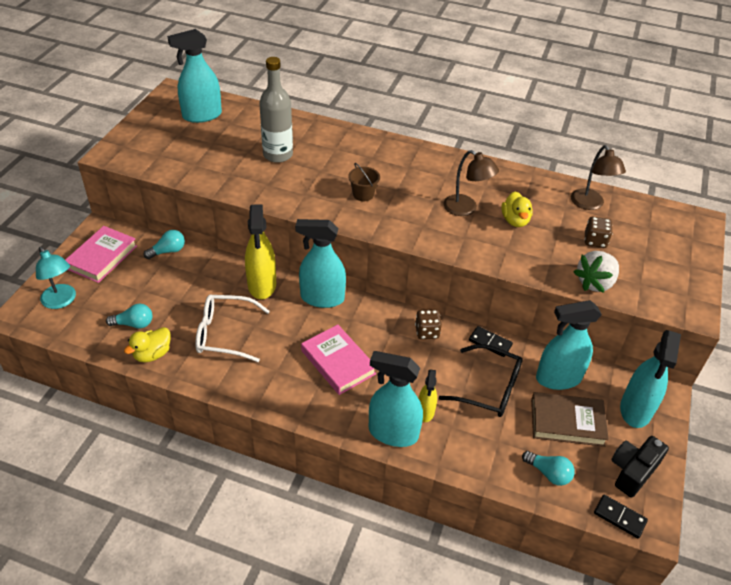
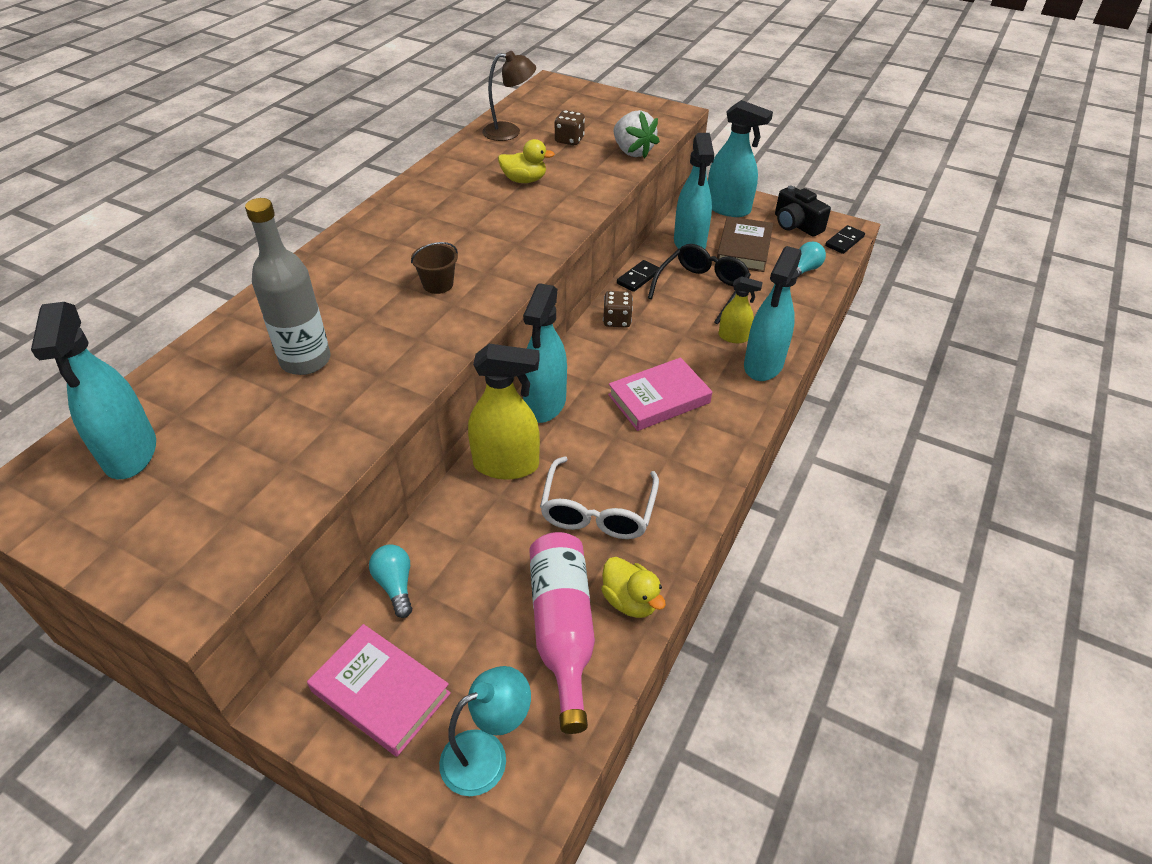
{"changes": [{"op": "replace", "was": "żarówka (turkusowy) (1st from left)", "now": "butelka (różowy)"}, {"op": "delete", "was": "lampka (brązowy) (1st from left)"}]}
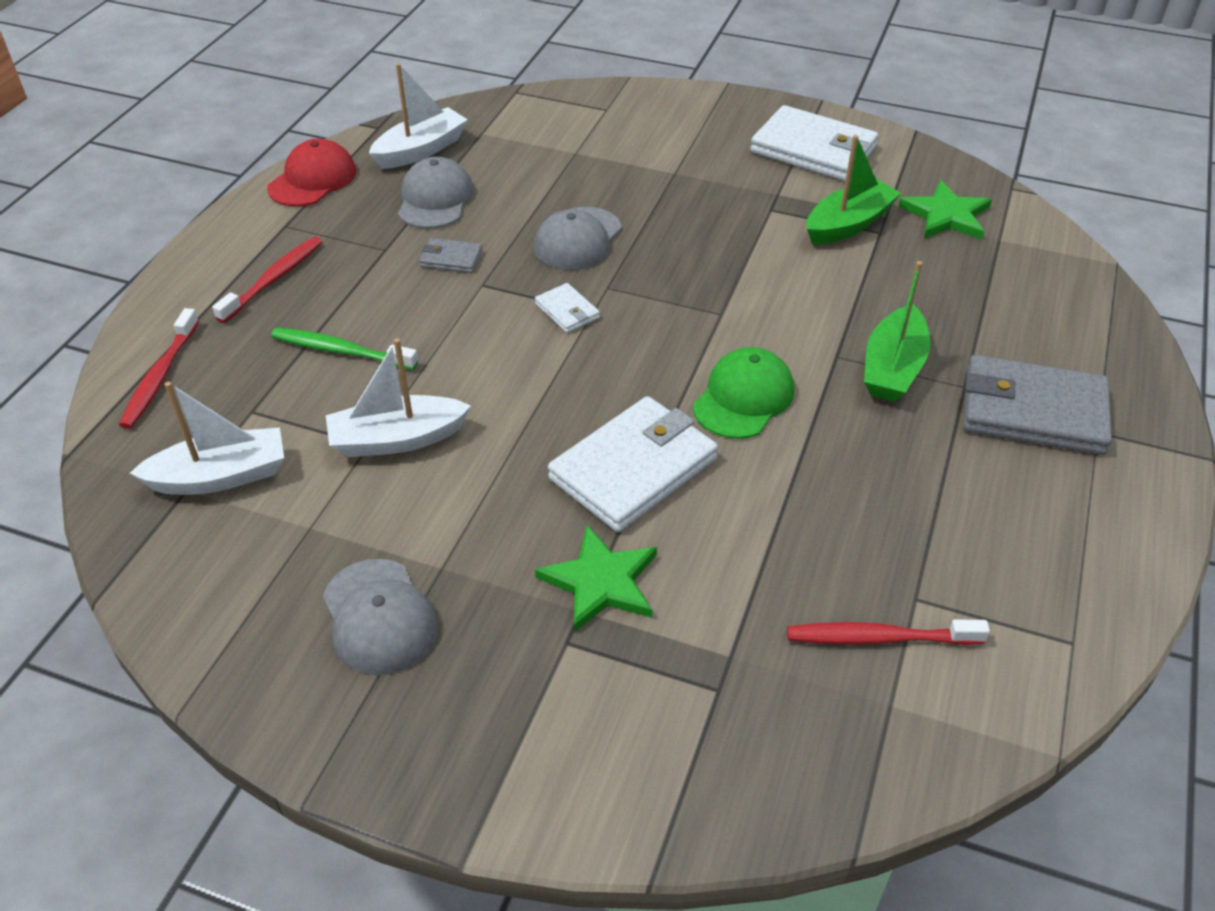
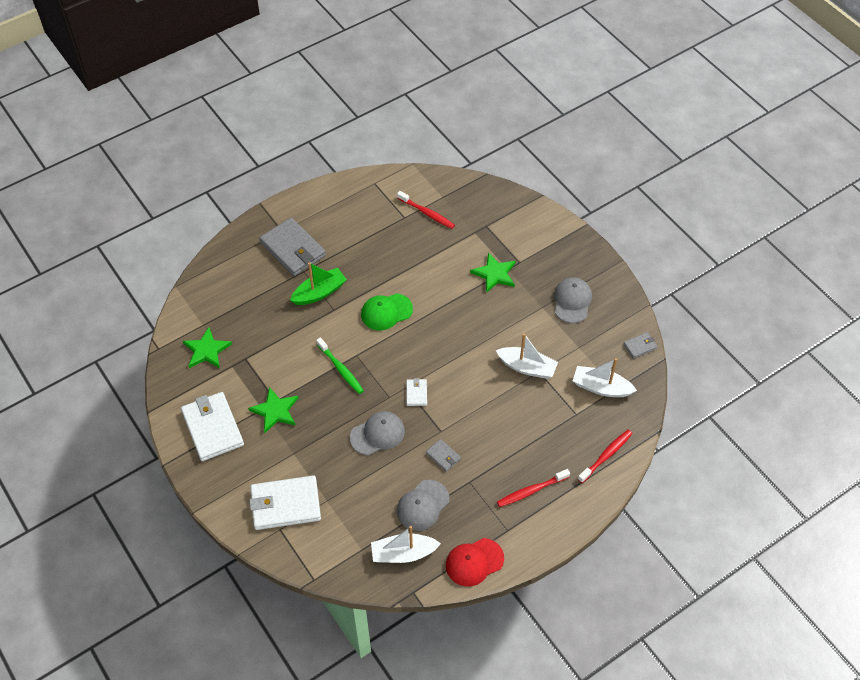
{"changes": [{"op": "move", "was": "szczoteczka do zębów (zielony)"}, {"op": "move", "was": "portfel (biały) (2nd from left)"}, {"op": "delete", "was": "łódka (zielony) (1st from left)"}, {"op": "insert", "now": "gwiazda (zielony) (2nd from left)"}, {"op": "insert", "now": "portfel (szary) (3rd from left)"}]}
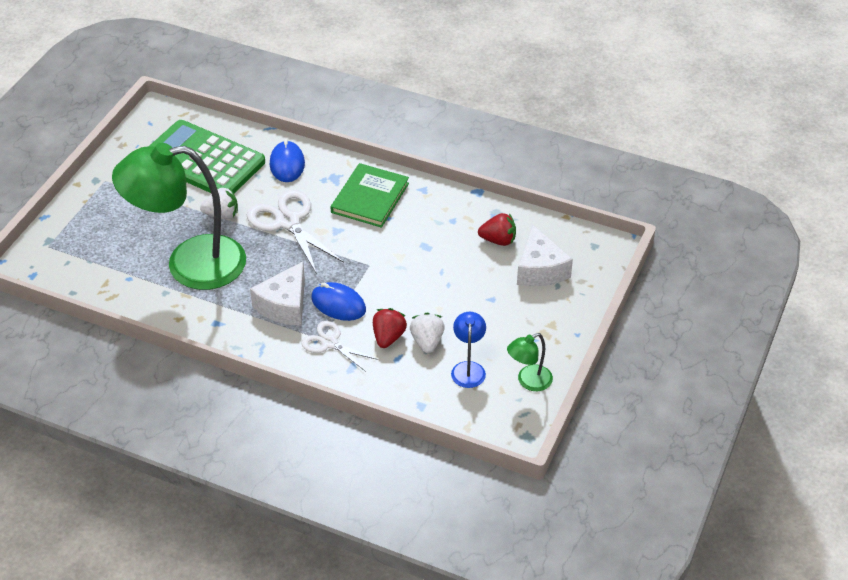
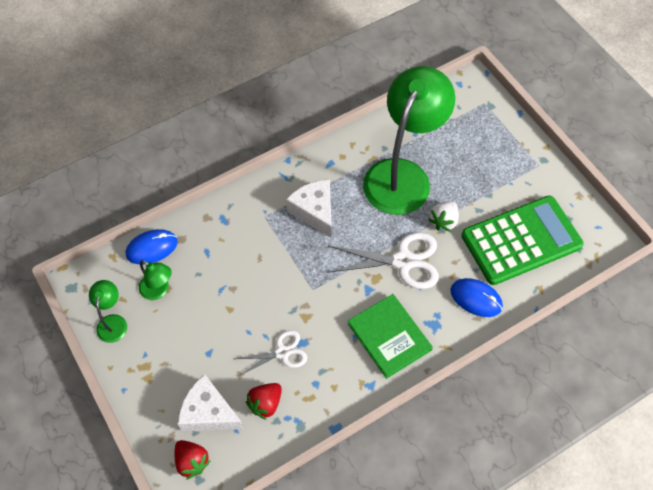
{"changes": [{"op": "move", "was": "nożyczki (biały) (2nd from left in the first image)", "now": "nożyczki (biały) (1st from left)"}, {"op": "move", "was": "myszka (niebieski) (2nd from left in the first image)", "now": "myszka (niebieski) (1st from left)"}, {"op": "move", "was": "truskawka (czerwony) (1st from left)"}, {"op": "delete", "was": "truskawka (biały) (2nd from left)"}, {"op": "recolor", "was": "lampka (niebieski)", "now": "lampka (zielony) (2nd from left)"}]}
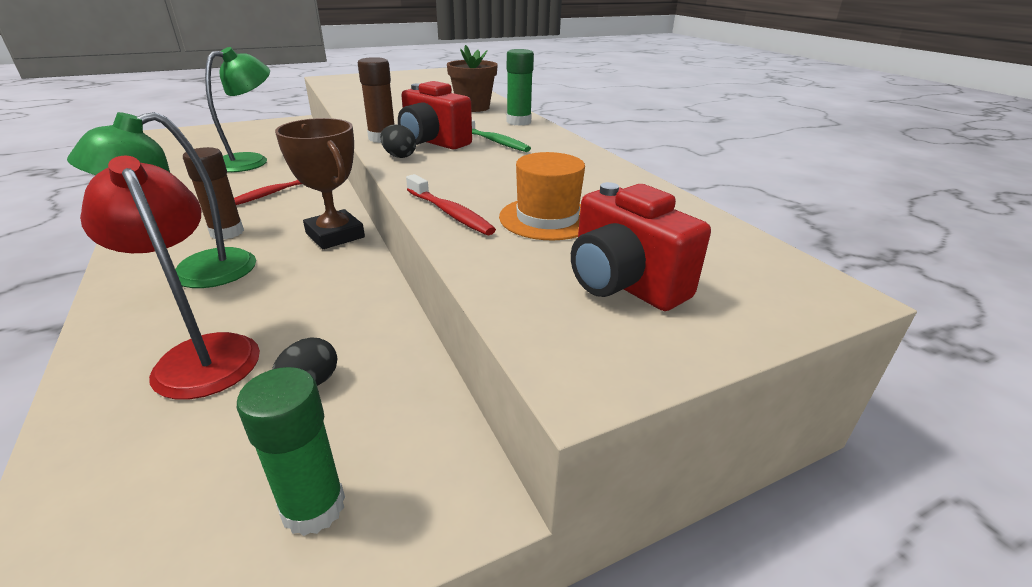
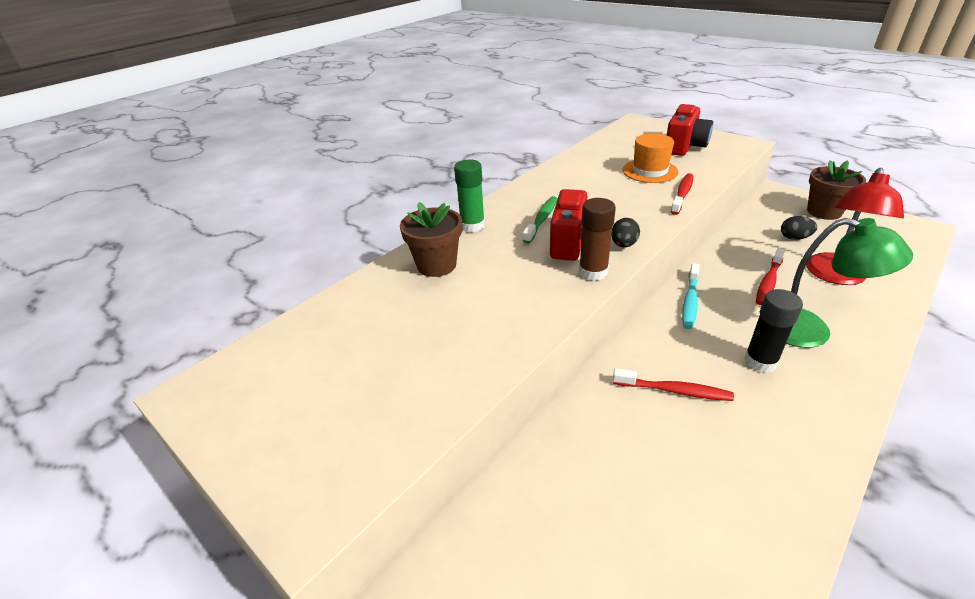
{"changes": [{"op": "recolor", "was": "klej w sztyfcie (brązowy) (1st from left)", "now": "klej w sztyfcie (czarny)"}, {"op": "delete", "was": "lampka (zielony) (2nd from left)"}, {"op": "replace", "was": "klej w sztyfcie (zielony) (1st from left)", "now": "doniczka (brązowy) (2nd from left)"}, {"op": "replace", "was": "puchar (brązowy)", "now": "szczoteczka do zębów (turkusowy)"}, {"op": "insert", "now": "szczoteczka do zębów (czerwony) (3rd from left)"}]}
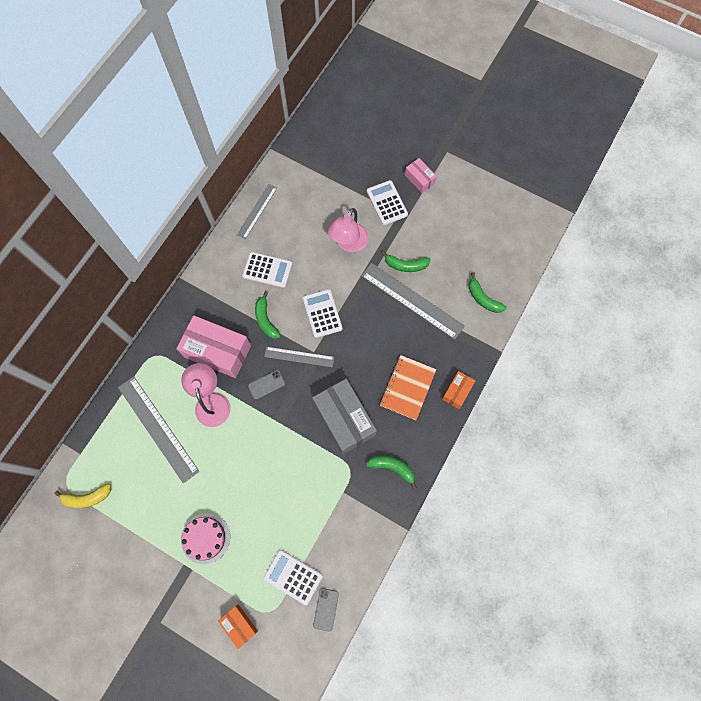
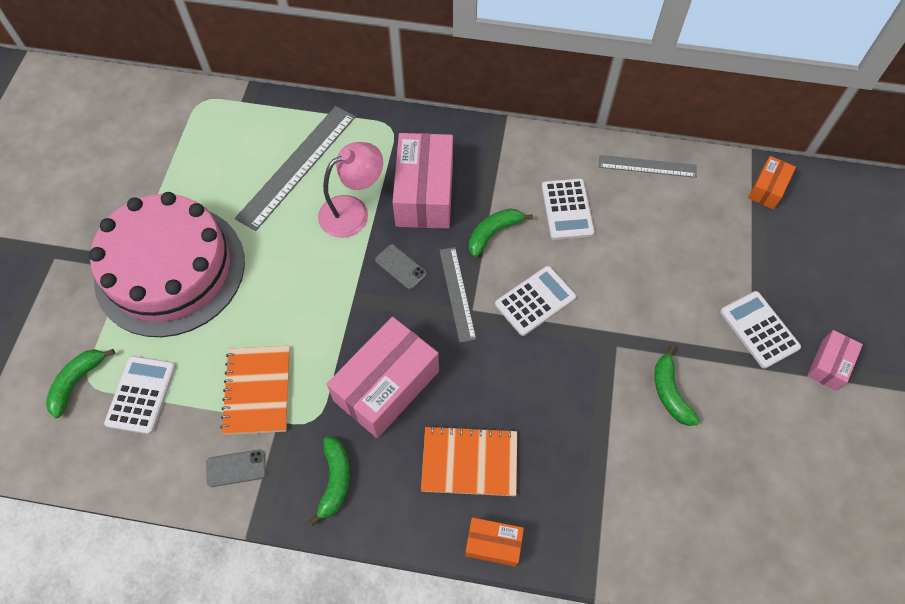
{"changes": [{"op": "delete", "was": "banan (żółty)"}, {"op": "resize", "was": "tort (różowy)", "ratio": 2.17}, {"op": "move", "was": "pudełko (pomarańczowy) (1st from left in the first image)", "now": "pudełko (pomarańczowy) (2nd from left)"}, {"op": "recolor", "was": "pudełko (szary)", "now": "pudełko (różowy) (1st from left)"}, {"op": "move", "was": "telefon (szary) (2nd from left in the first image)", "now": "telefon (szary) (1st from left)"}, {"op": "delete", "was": "lampka (różowy) (2nd from left)"}, {"op": "delete", "was": "linijka (szary) (4th from left)"}, {"op": "rotate", "was": "kalkulator (biały) (4th from left)", "clockwise": -75}, {"op": "move", "was": "banan (zielony) (4th from left in the first image)", "now": "banan (zielony) (1st from left)"}, {"op": "insert", "now": "zeszyt (pomarańczowy) (1st from left)"}]}
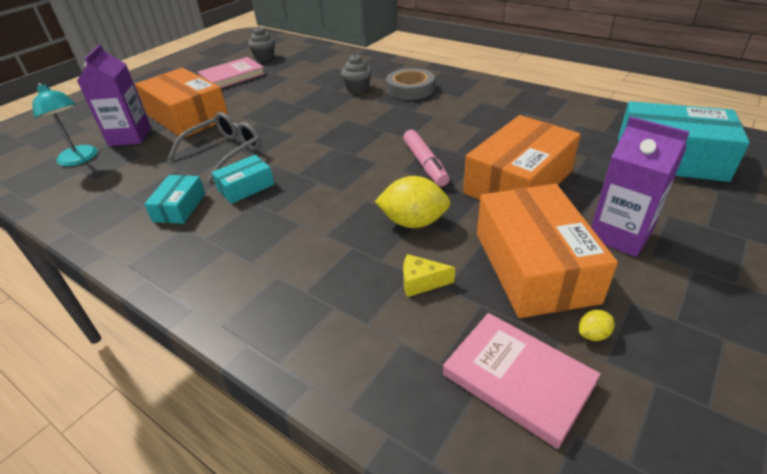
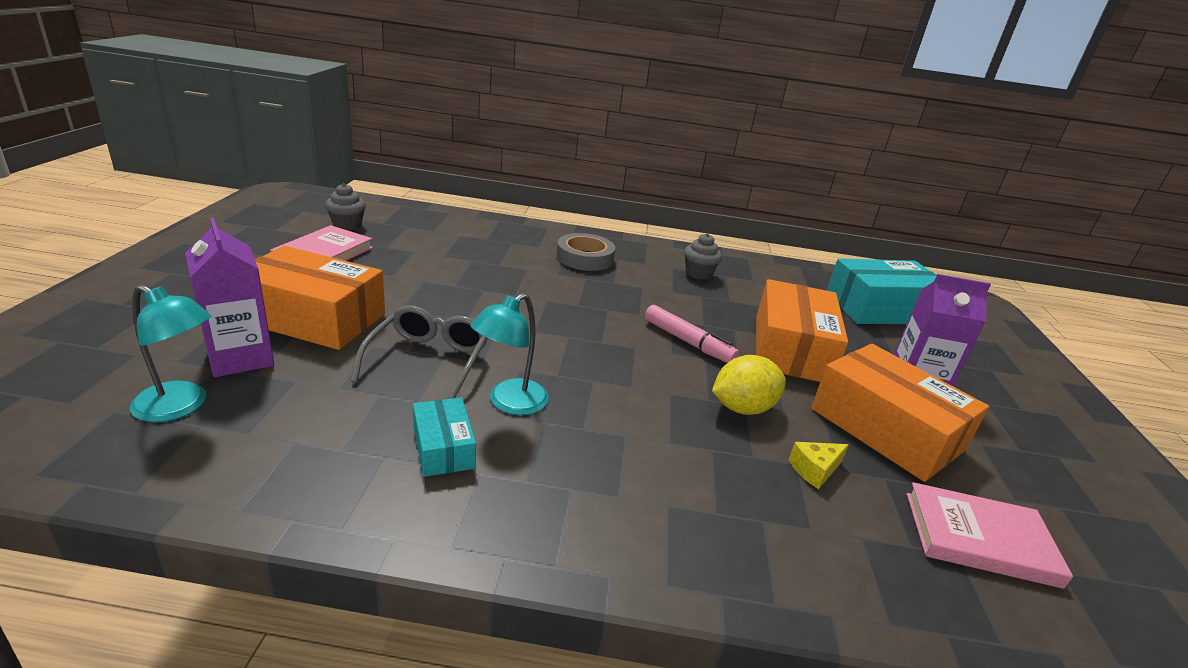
{"changes": [{"op": "replace", "was": "pudełko (turkusowy) (2nd from left)", "now": "lampka (turkusowy) (2nd from left)"}, {"op": "move", "was": "muffinka (szary) (2nd from left)"}, {"op": "delete", "was": "cytryna (żółty) (2nd from left)"}]}
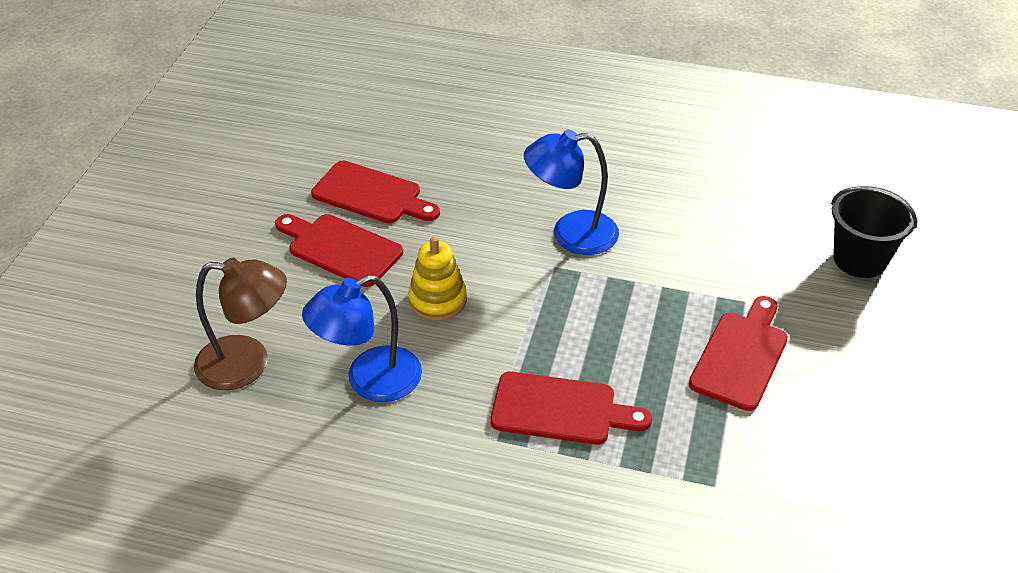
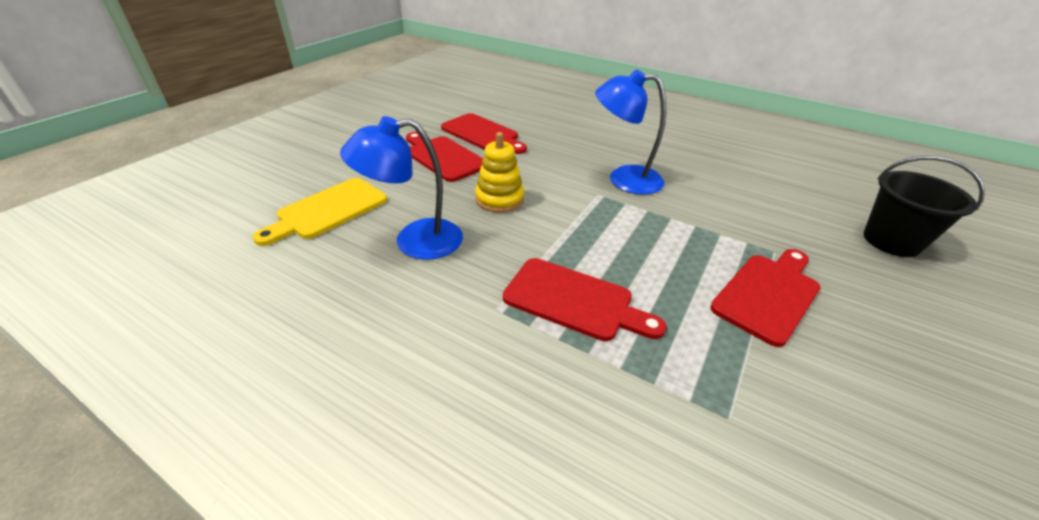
{"changes": [{"op": "replace", "was": "lampka (brązowy)", "now": "deska do krojenia (żółty)"}]}
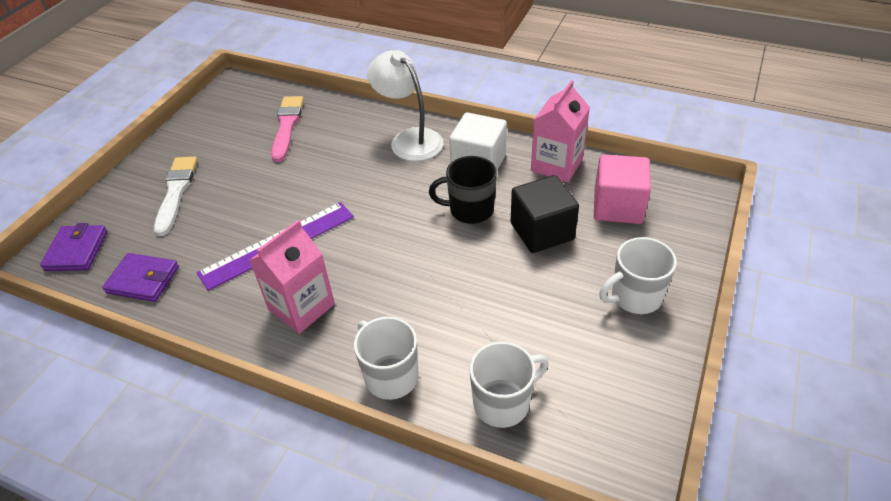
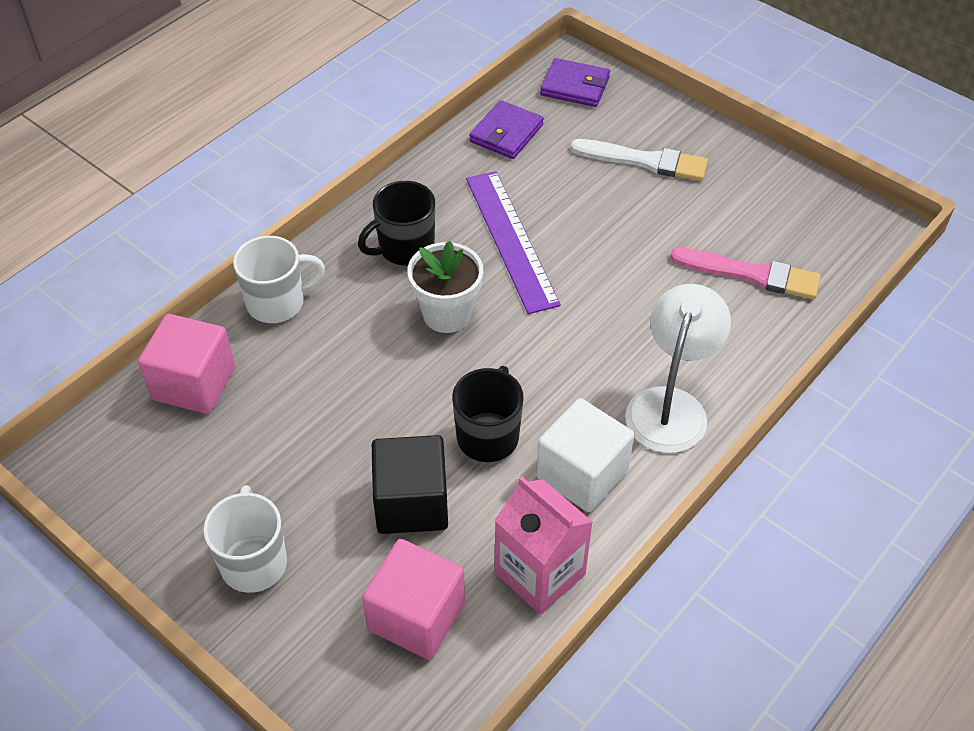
{"changes": [{"op": "replace", "was": "karton mleka (różowy) (1st from left)", "now": "kubek (czarny) (1st from left)"}, {"op": "rotate", "was": "lampka (biały)", "clockwise": -45}, {"op": "replace", "was": "kubek (biały) (2nd from left)", "now": "sześcian (różowy) (1st from left)"}, {"op": "insert", "now": "doniczka (biały)"}]}
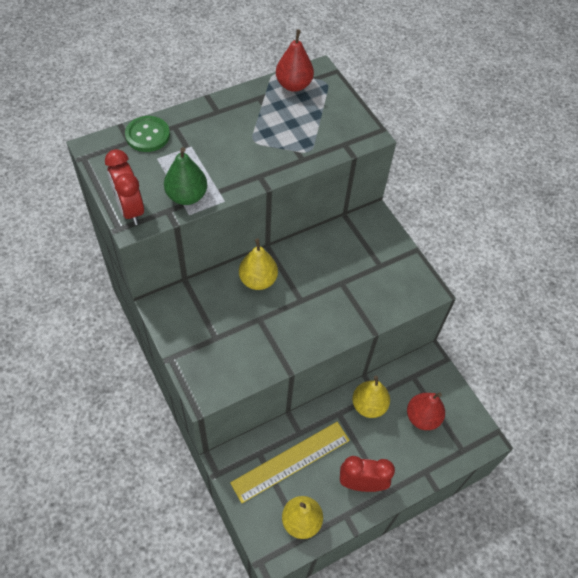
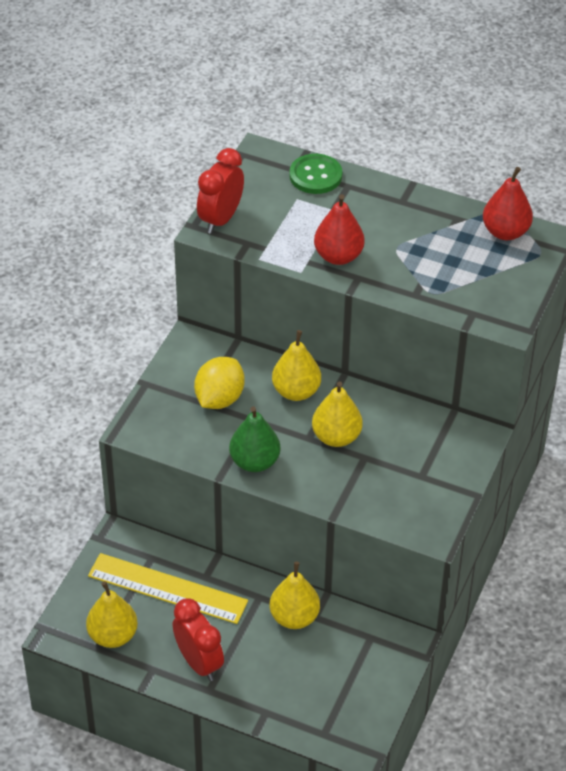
{"changes": [{"op": "move", "was": "gruszka (zielony)"}, {"op": "move", "was": "gruszka (czerwony) (2nd from left in the first image)", "now": "gruszka (czerwony) (1st from left)"}, {"op": "insert", "now": "cytryna (żółty)"}, {"op": "insert", "now": "gruszka (żółty) (4th from left)"}]}
